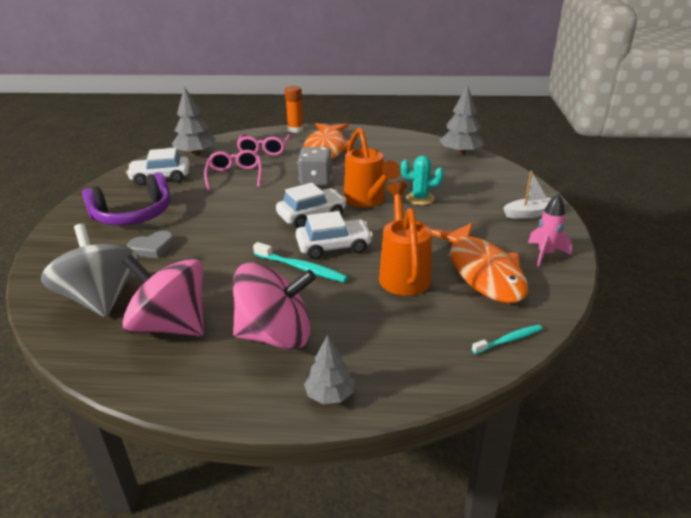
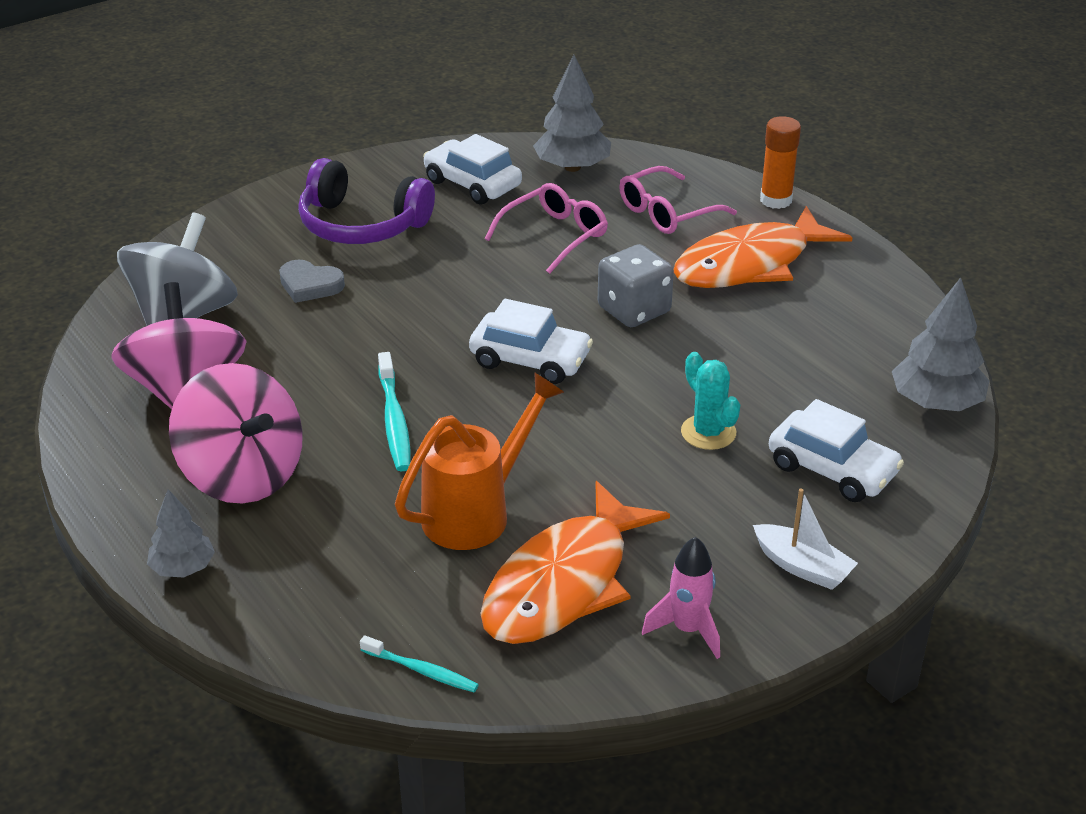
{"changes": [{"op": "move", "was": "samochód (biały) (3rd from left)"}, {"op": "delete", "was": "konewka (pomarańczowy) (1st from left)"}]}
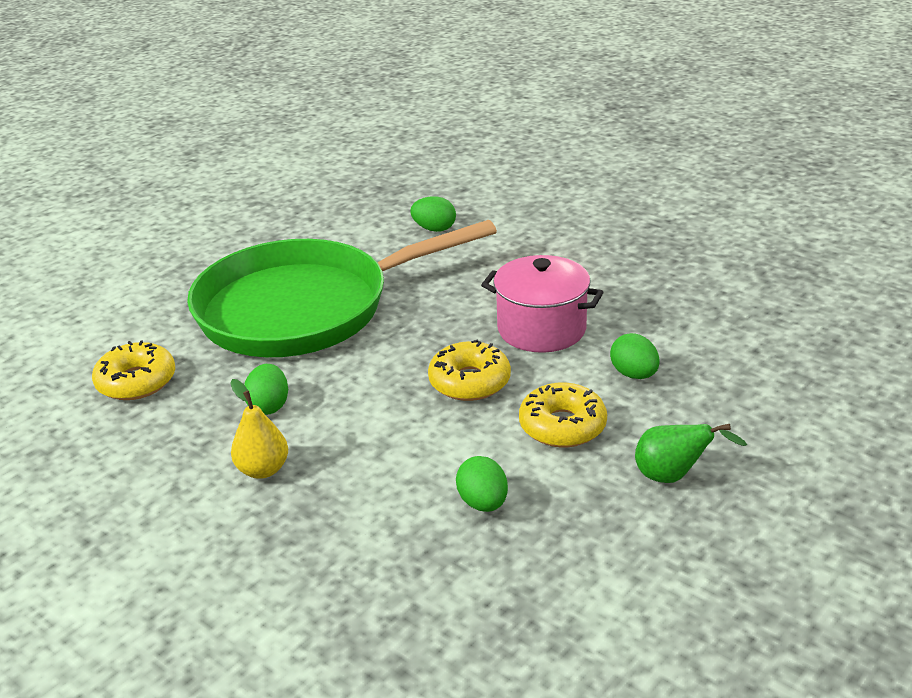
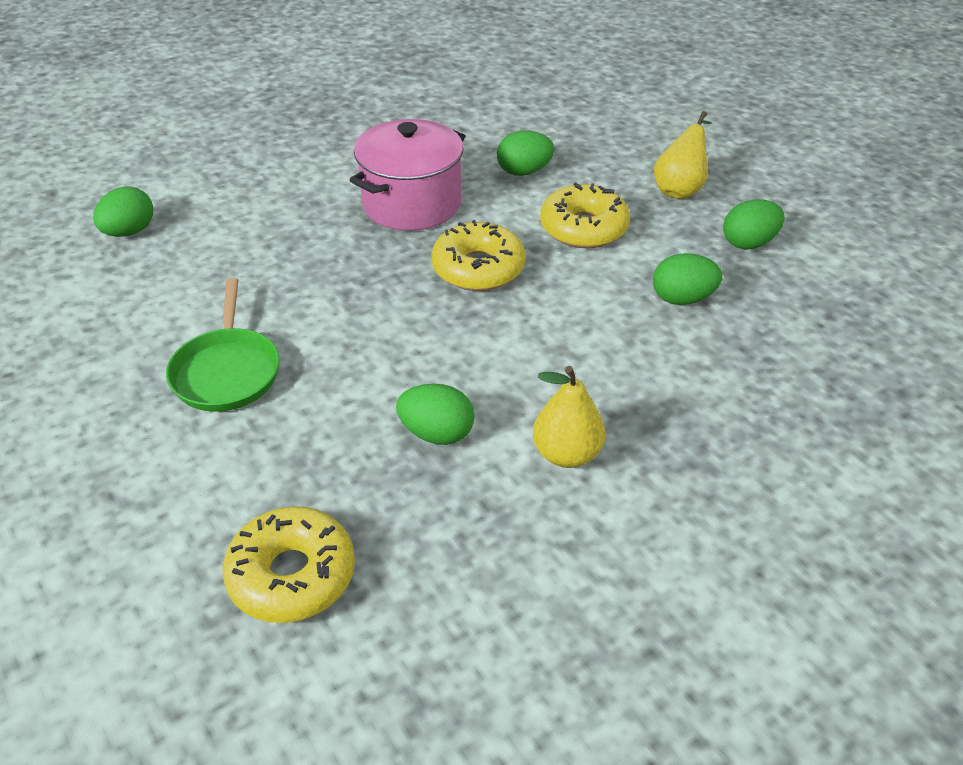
{"changes": [{"op": "resize", "was": "patelnia (zielony)", "ratio": 0.4}, {"op": "recolor", "was": "gruszka (zielony)", "now": "gruszka (żółty) (2nd from left)"}, {"op": "insert", "now": "jajko (zielony) (5th from left)"}]}
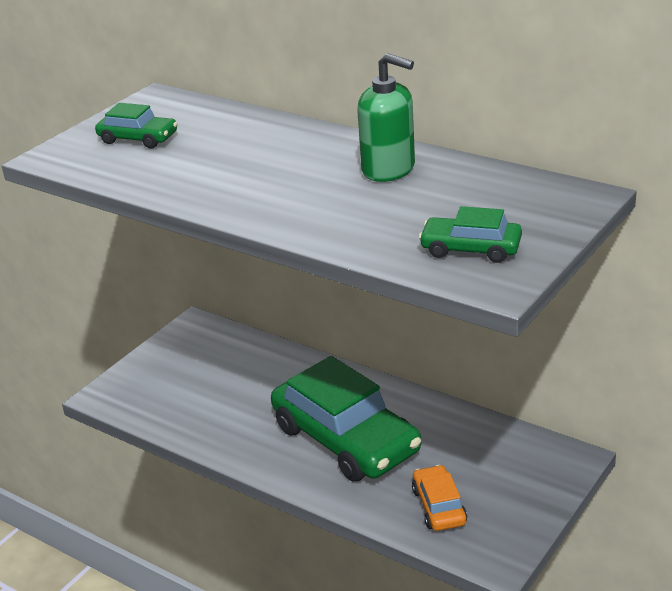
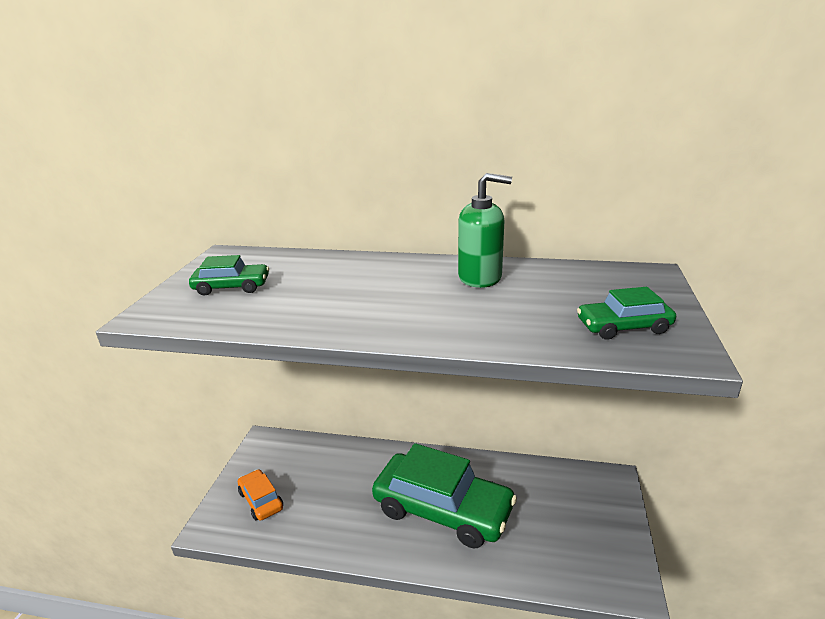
{"changes": [{"op": "move", "was": "samochód (pomarańczowy)"}]}
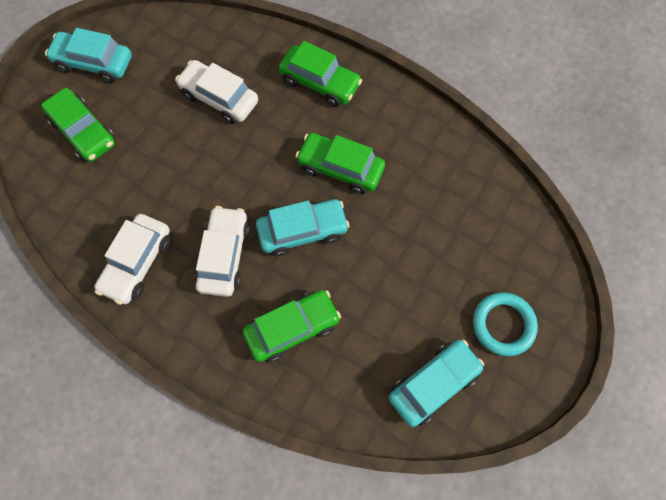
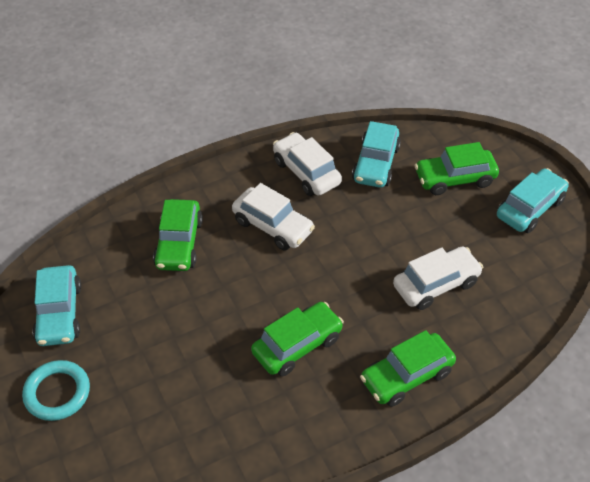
{"changes": [{"op": "move", "was": "samochód (turkusowy) (2nd from left)"}]}
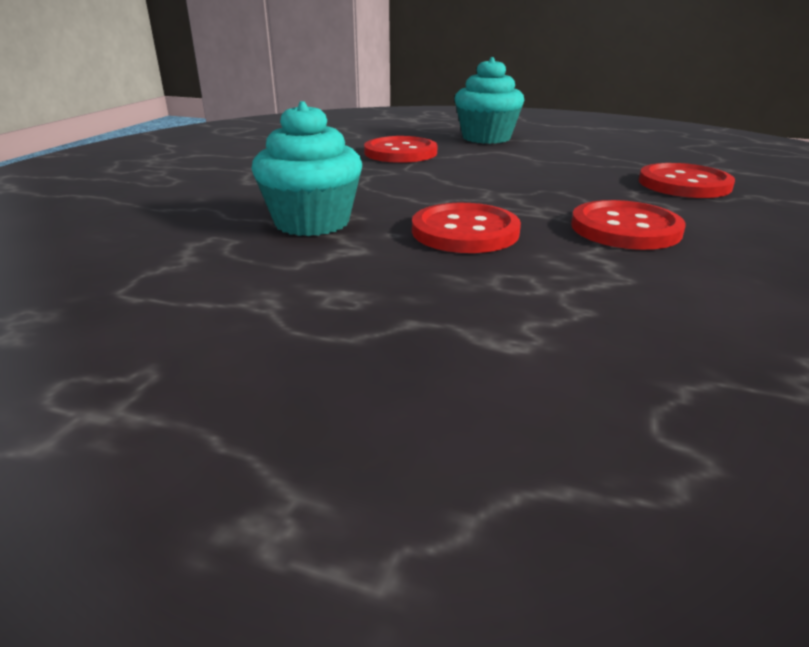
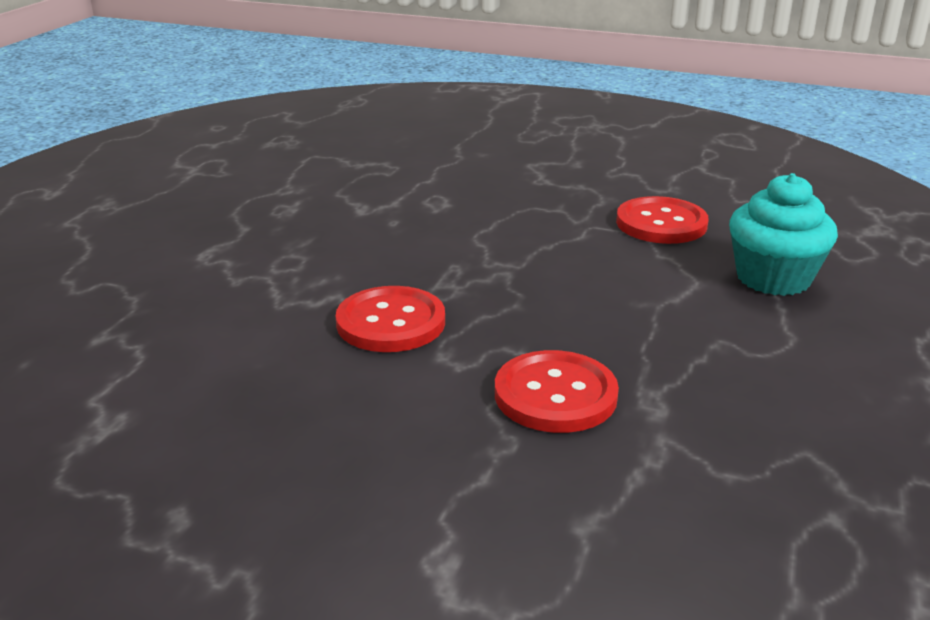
{"changes": [{"op": "delete", "was": "muffinka (turkusowy) (1st from left)"}, {"op": "delete", "was": "guzik (czerwony) (2nd from left)"}]}
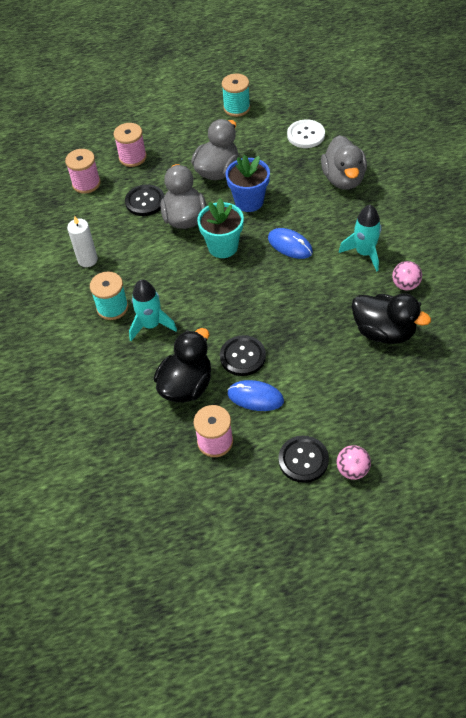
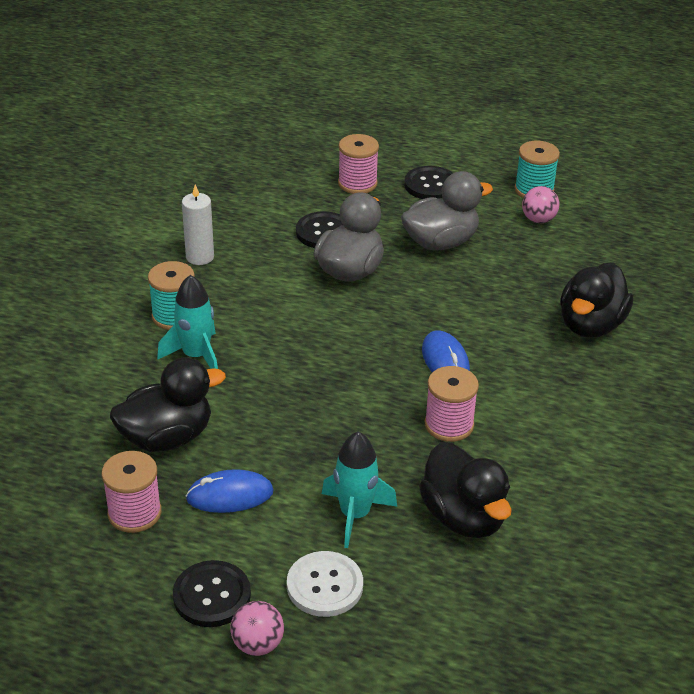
{"changes": [{"op": "move", "was": "szpulka (różowy) (1st from left in the first image)", "now": "szpulka (różowy) (3rd from left)"}, {"op": "delete", "was": "doniczka (turkusowy)"}, {"op": "move", "was": "guzik (czarny) (2nd from left in the first image)", "now": "guzik (czarny) (3rd from left)"}, {"op": "delete", "was": "doniczka (niebieski)"}, {"op": "rotate", "was": "myszka (niebieski) (1st from left)", "clockwise": -60}, {"op": "move", "was": "guzik (biały)"}, {"op": "recolor", "was": "kaczka (szary) (3rd from left)", "now": "kaczka (czarny) (3rd from left)"}, {"op": "move", "was": "rakieta (turkusowy) (2nd from left)"}, {"op": "move", "was": "piłka (różowy) (2nd from left)"}]}
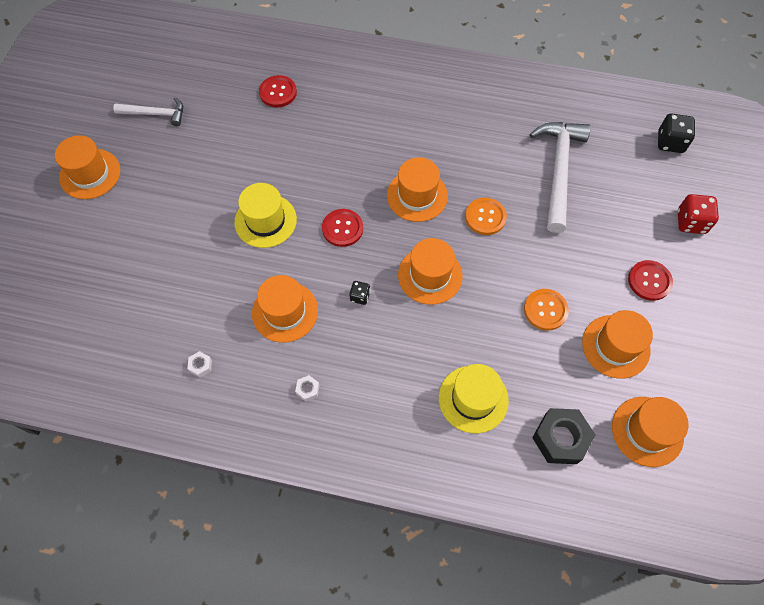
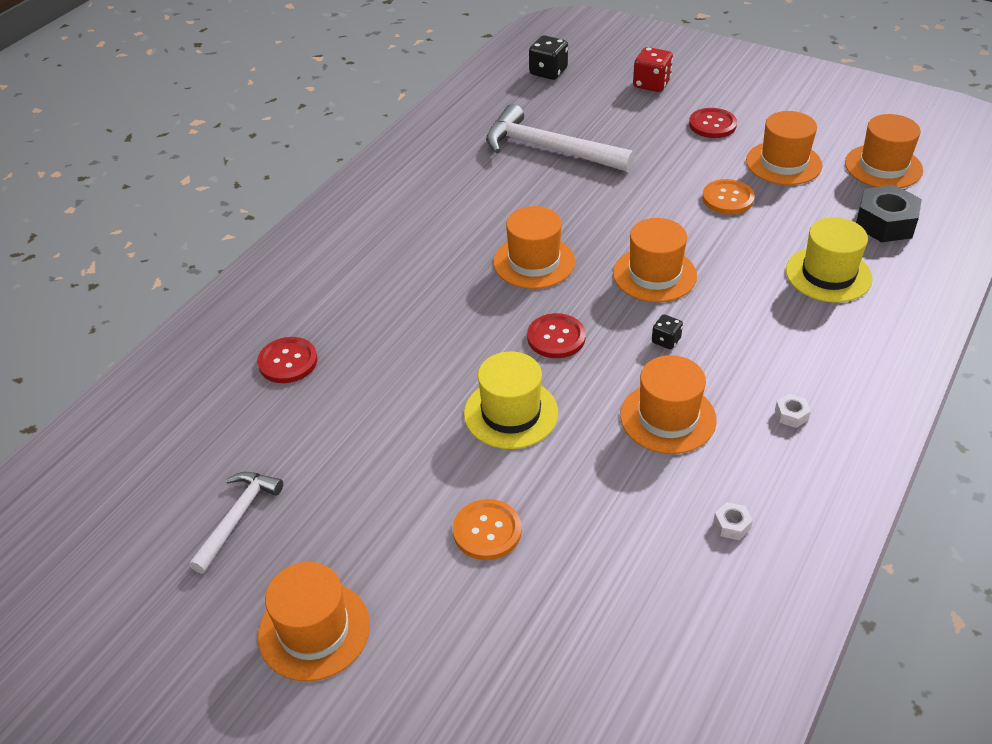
{"changes": [{"op": "move", "was": "guzik (pomarańczowy) (1st from left)"}]}
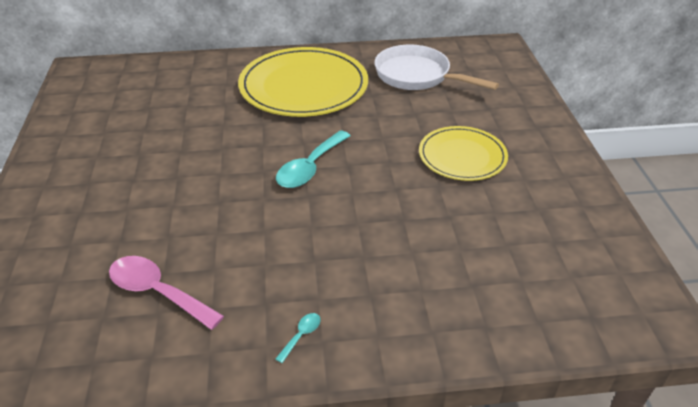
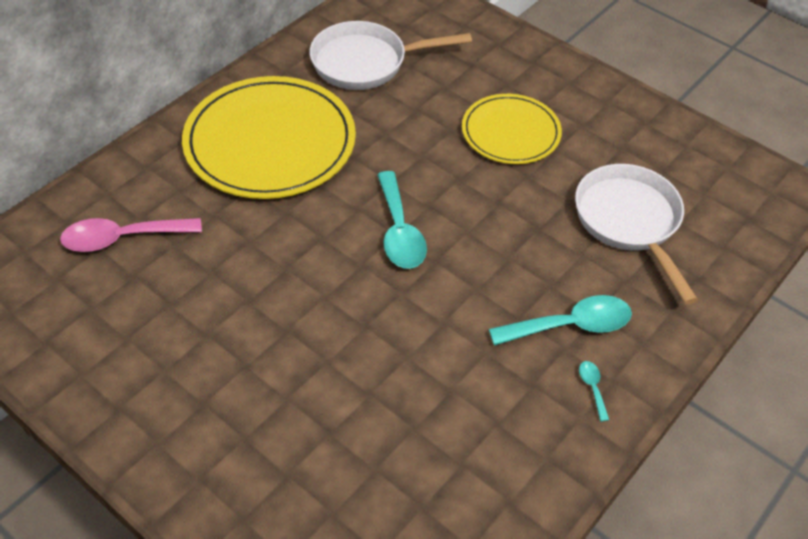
{"changes": [{"op": "move", "was": "łyżka (różowy)"}, {"op": "insert", "now": "łyżka (turkusowy) (2nd from left)"}, {"op": "insert", "now": "patelnia (biały) (2nd from left)"}]}
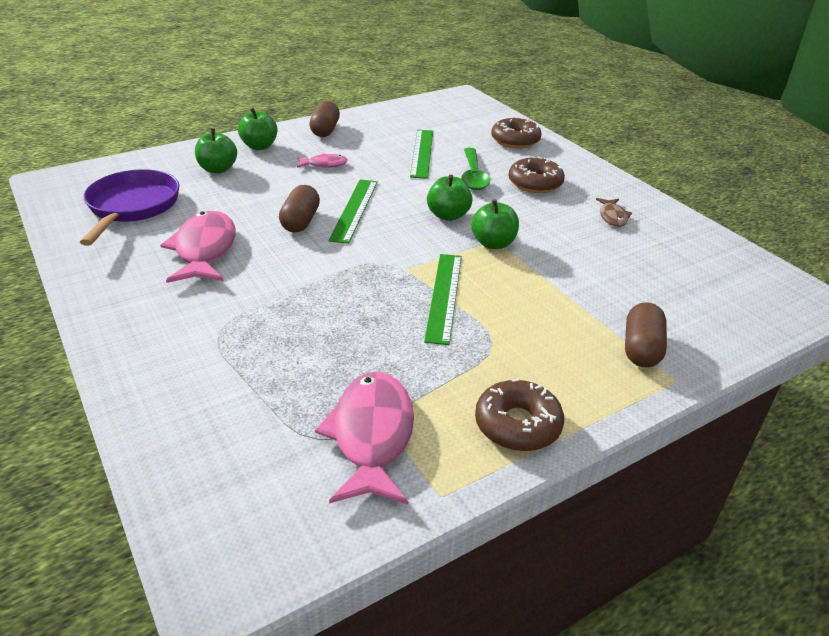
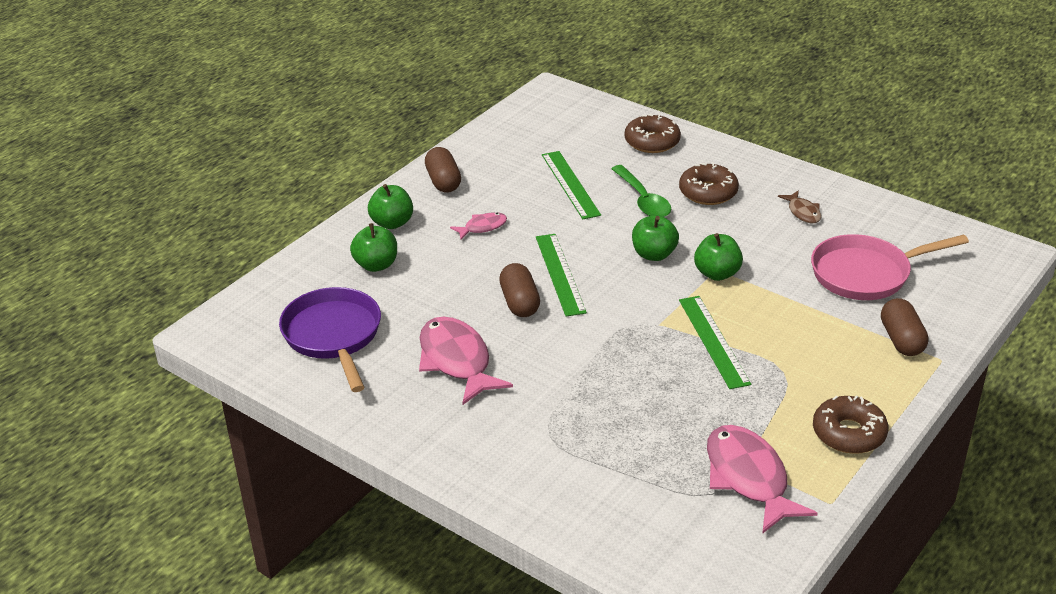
{"changes": [{"op": "insert", "now": "patelnia (różowy)"}]}
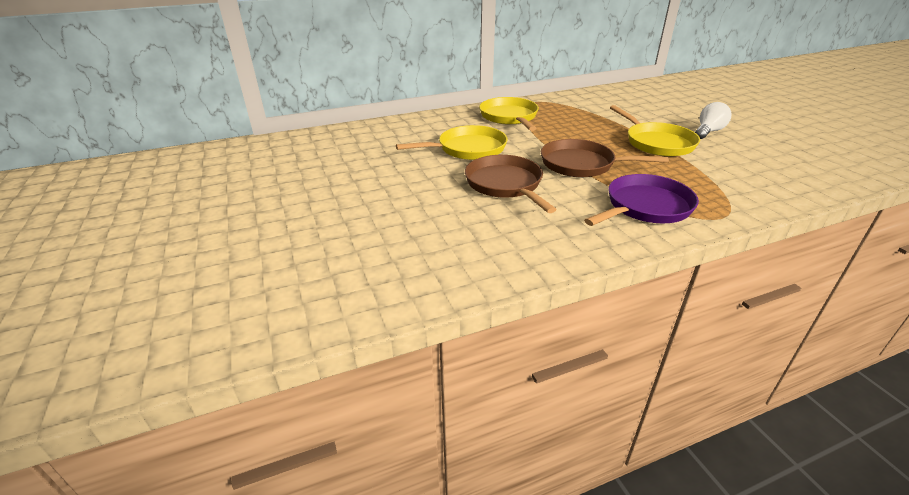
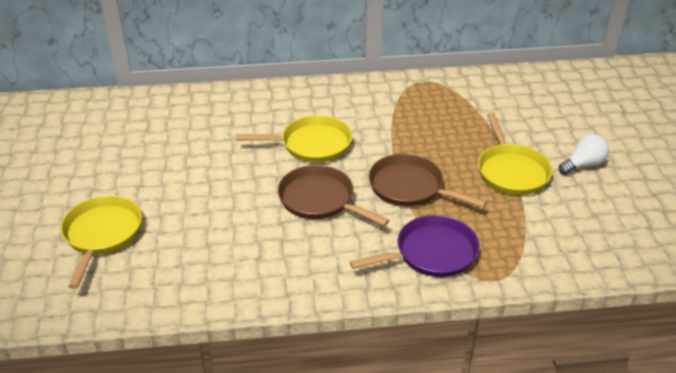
{"changes": [{"op": "rotate", "was": "patelnia (brązowy) (1st from left)", "clockwise": -45}, {"op": "move", "was": "patelnia (żółty) (2nd from left in the first image)", "now": "patelnia (żółty) (1st from left)"}]}
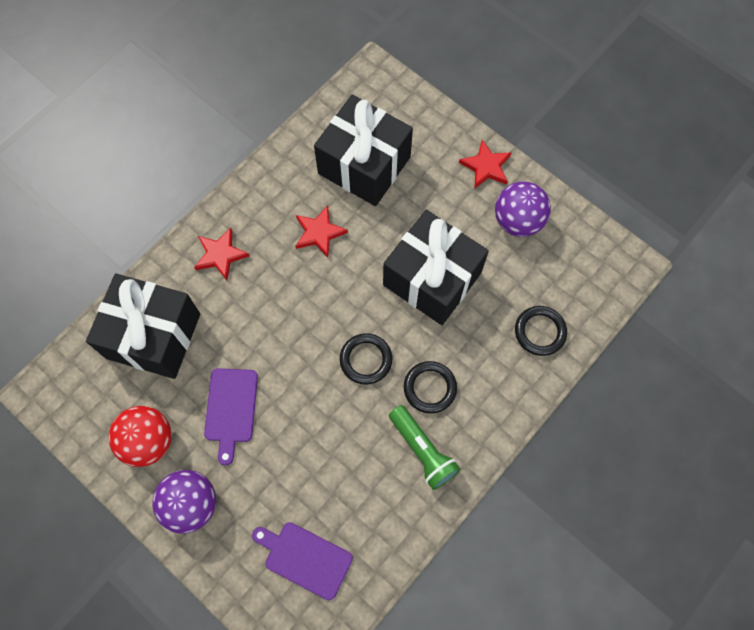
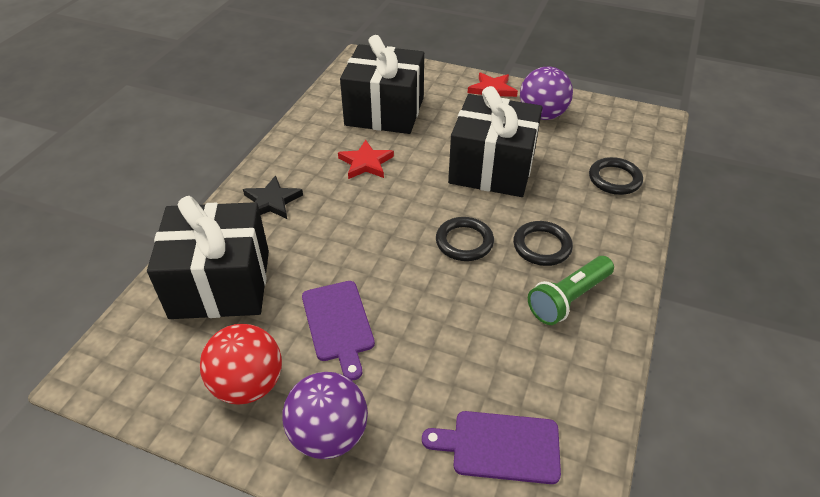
{"changes": [{"op": "recolor", "was": "gwiazda (czerwony) (1st from left)", "now": "gwiazda (czarny)"}, {"op": "rotate", "was": "latarka (zielony)", "clockwise": 105}]}
